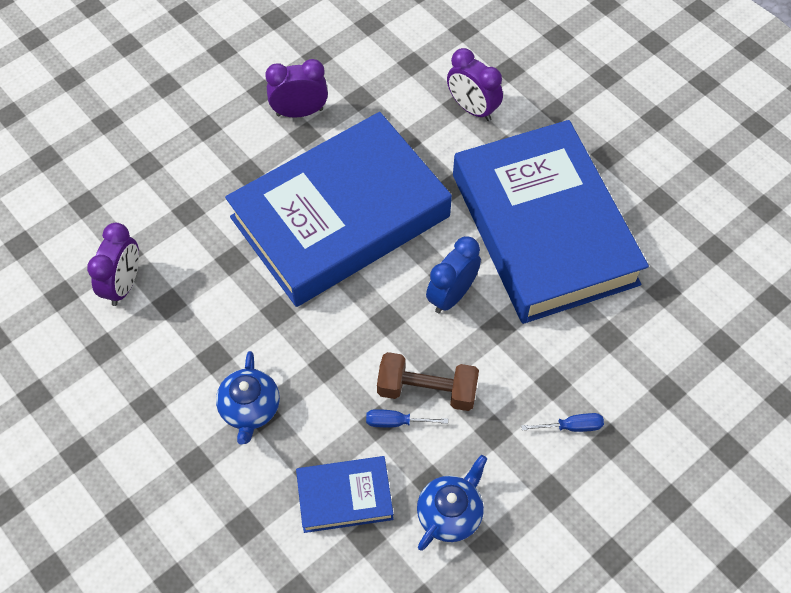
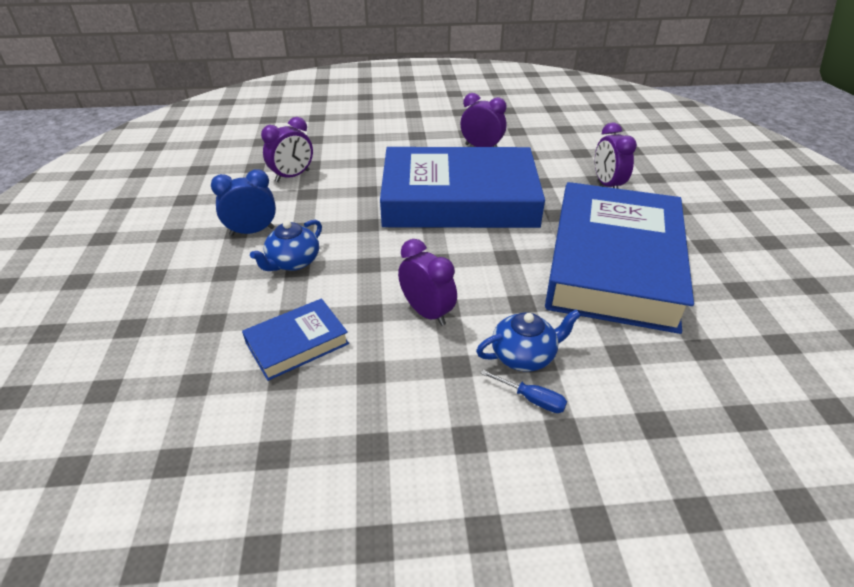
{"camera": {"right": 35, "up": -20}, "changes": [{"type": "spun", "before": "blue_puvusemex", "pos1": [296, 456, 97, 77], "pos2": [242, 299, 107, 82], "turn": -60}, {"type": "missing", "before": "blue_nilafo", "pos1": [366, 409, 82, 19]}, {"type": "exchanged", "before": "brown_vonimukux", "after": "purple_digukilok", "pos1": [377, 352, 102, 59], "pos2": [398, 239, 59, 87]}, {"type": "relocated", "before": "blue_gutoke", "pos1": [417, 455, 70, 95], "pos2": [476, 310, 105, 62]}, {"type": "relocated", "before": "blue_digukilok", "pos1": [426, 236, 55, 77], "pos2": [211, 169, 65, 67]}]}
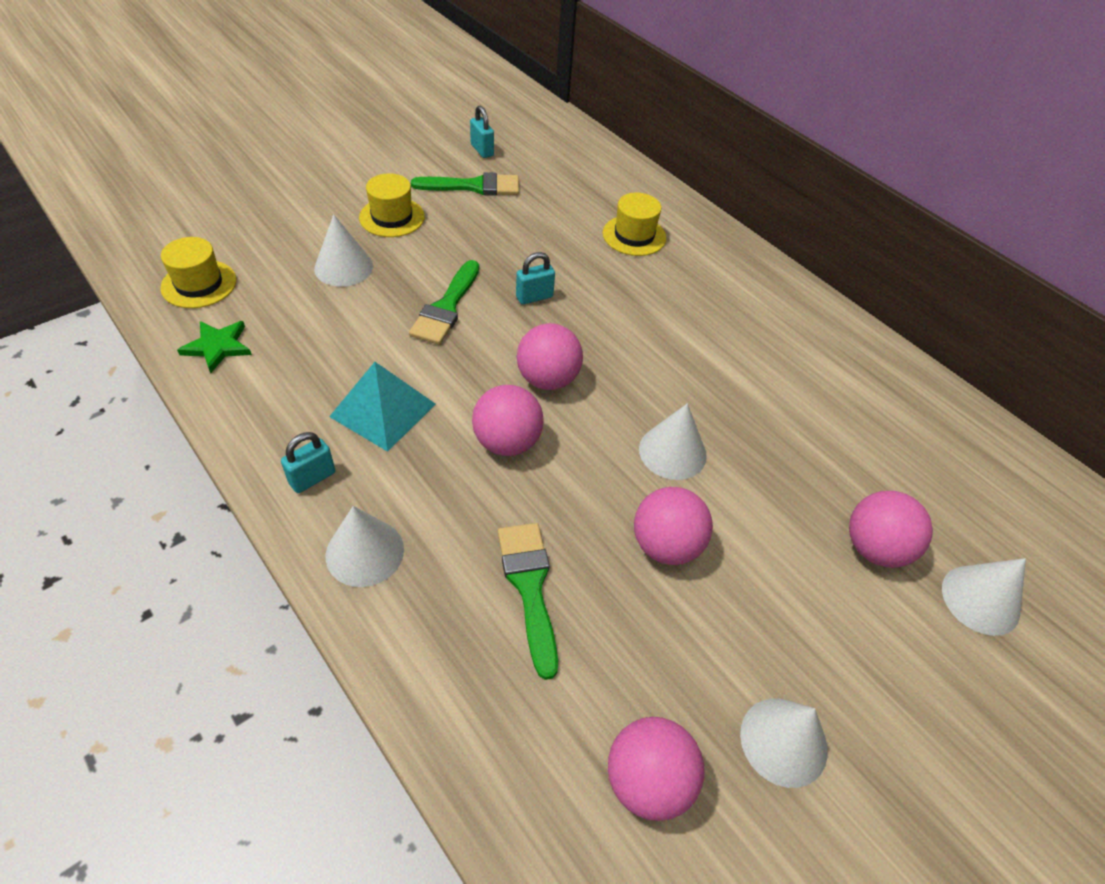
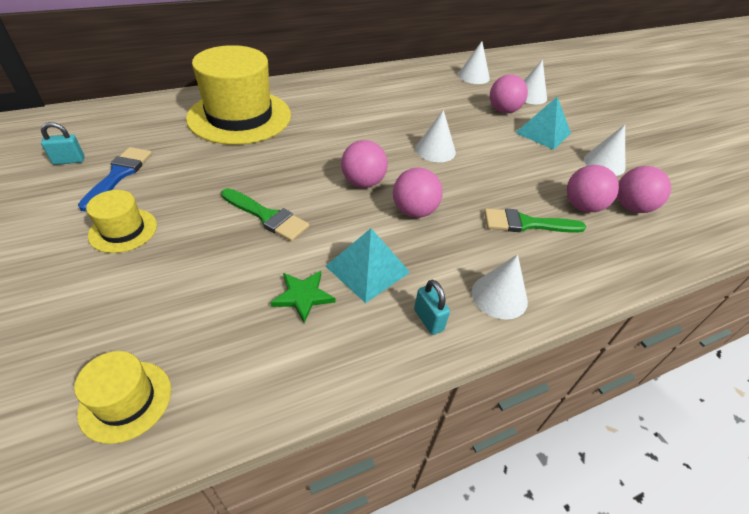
{"camera": {"right": -75, "up": -5}, "changes": [{"type": "relocated", "before": "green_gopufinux", "pos1": [177, 321, 75, 52], "pos2": [270, 271, 65, 52]}, {"type": "relocated", "before": "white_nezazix", "pos1": [314, 214, 59, 73], "pos2": [458, 41, 32, 43]}, {"type": "colour", "before": "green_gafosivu", "after": "blue_gafosivu", "pos1": [411, 172, 108, 24], "pos2": [78, 147, 74, 64]}, {"type": "missing", "before": "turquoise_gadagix", "pos1": [516, 252, 39, 53]}, {"type": "size", "before": "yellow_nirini", "pos1": [603, 193, 63, 63], "pos2": [186, 45, 105, 100], "scale": 2.17}, {"type": "relocated", "before": "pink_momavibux", "pos1": [634, 487, 79, 78], "pos2": [567, 165, 52, 47]}, {"type": "appeared", "after": "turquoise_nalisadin", "pos2": [515, 97, 56, 53]}]}
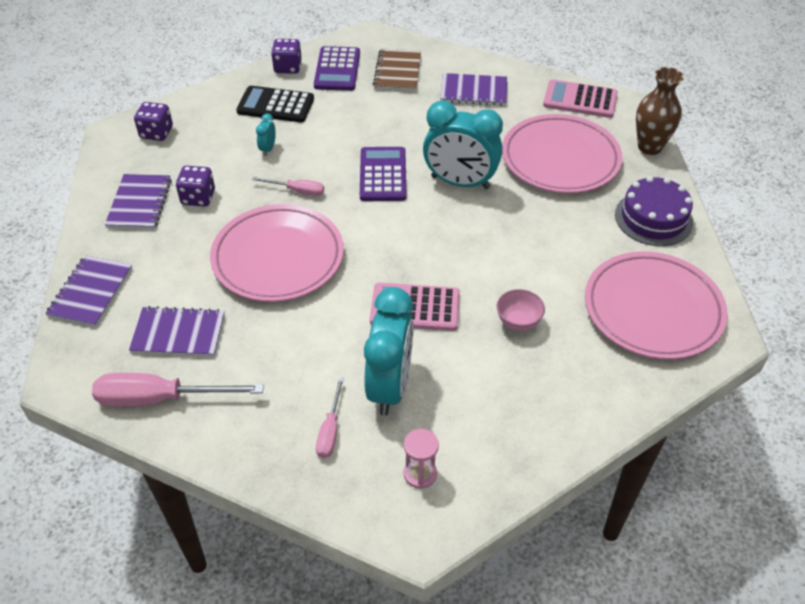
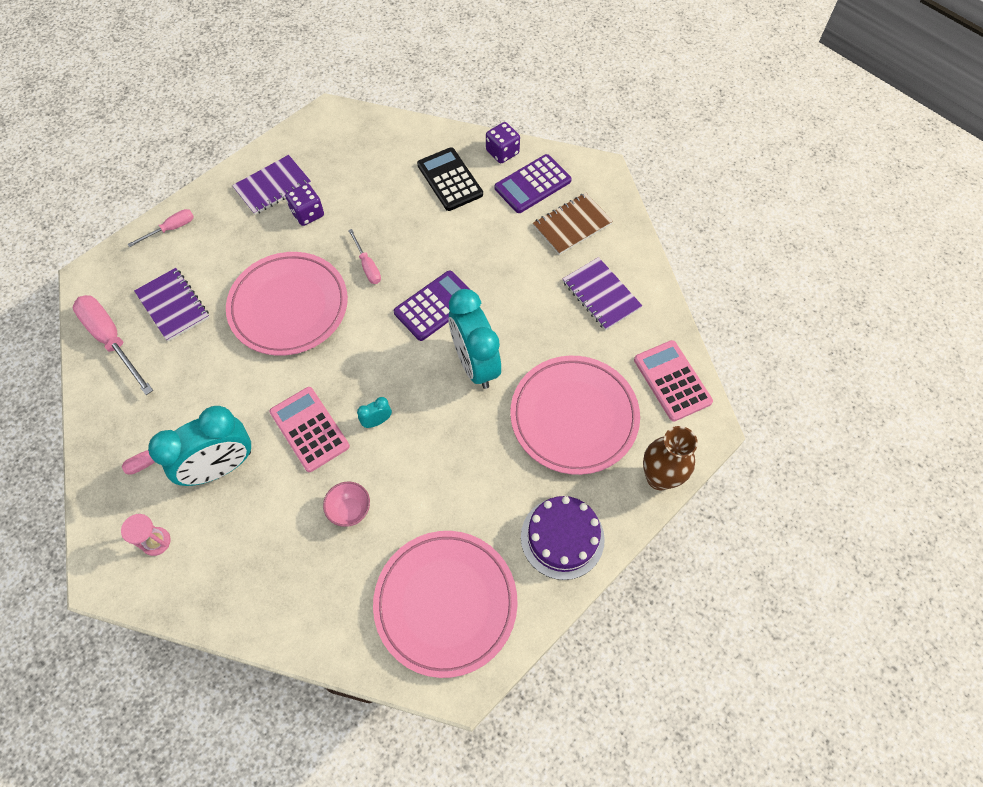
{"camera": {"right": 50, "up": 15}, "changes": [{"type": "exchanged", "before": "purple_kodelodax", "after": "pink_nilafo", "pos1": [45, 255, 87, 72], "pos2": [128, 209, 66, 38]}, {"type": "missing", "before": "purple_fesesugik", "pos1": [134, 102, 39, 39]}, {"type": "relocated", "before": "turquoise_digukilok", "pos1": [256, 113, 20, 43], "pos2": [357, 397, 35, 31]}]}
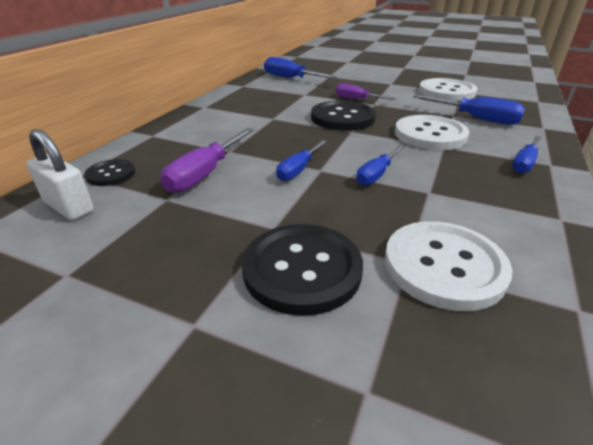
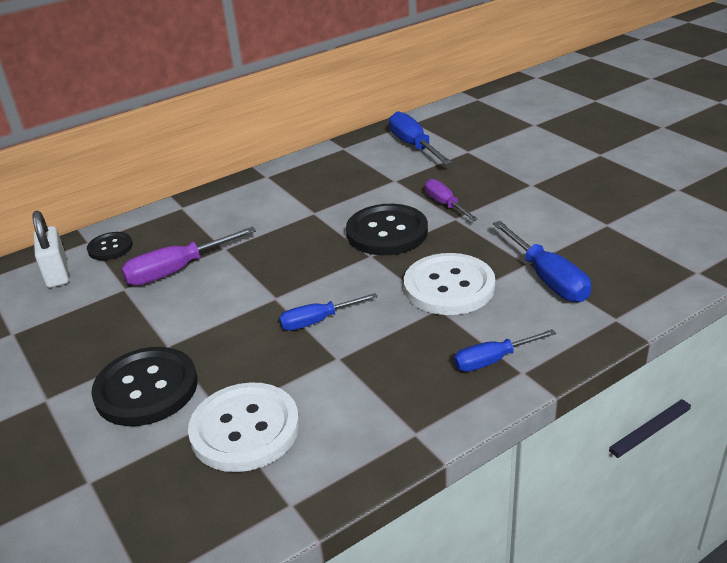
{"camera": {"right": 35, "up": 0}, "changes": [{"type": "missing", "before": "blue_nilafo", "pos1": [276, 140, 51, 41]}, {"type": "missing", "before": "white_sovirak", "pos1": [419, 78, 58, 23]}]}
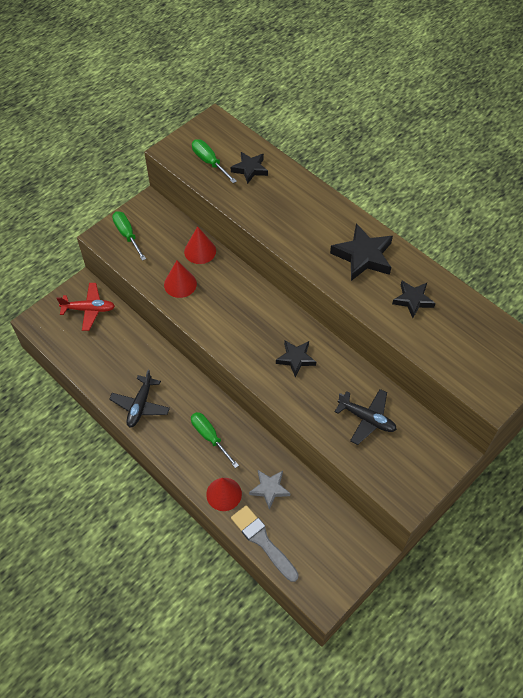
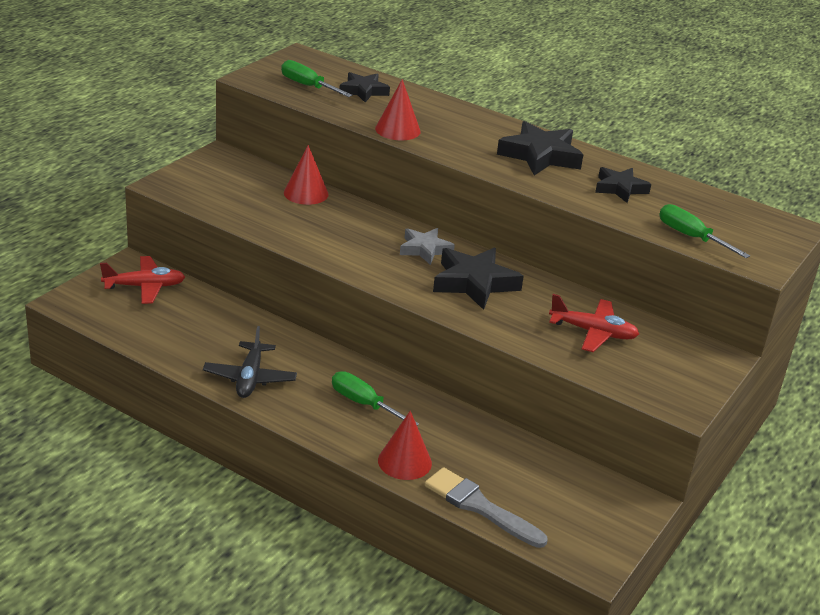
{"camera": {"right": -15, "up": -25}, "changes": [{"type": "relocated", "before": "green_nilafo", "pos1": [112, 211, 34, 50], "pos2": [659, 204, 91, 54]}, {"type": "relocated", "before": "red_nezazix", "pos1": [164, 260, 33, 38], "pos2": [375, 79, 46, 61]}, {"type": "relocated", "before": "grey_gopufinux", "pos1": [249, 470, 41, 39], "pos2": [400, 228, 55, 37]}, {"type": "size", "before": "black_gopufinux", "pos1": [276, 340, 40, 37], "pos2": [433, 248, 91, 62], "scale": 1.58}, {"type": "colour", "before": "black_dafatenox", "after": "red_dafatenox", "pos1": [334, 389, 63, 56], "pos2": [549, 294, 90, 58]}]}
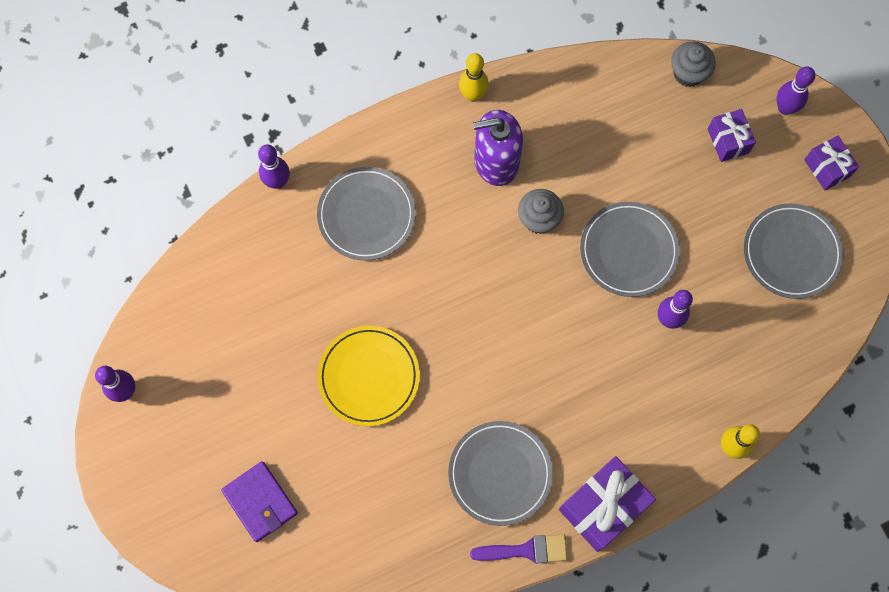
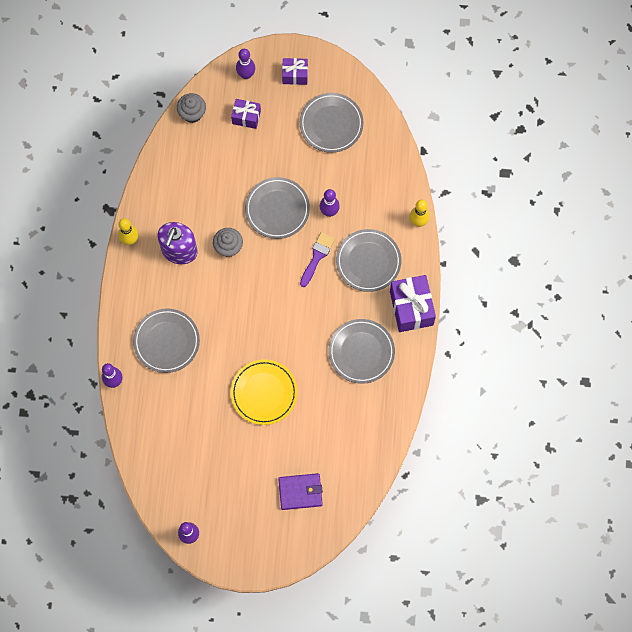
{"camera": {"right": -60, "up": 0}, "changes": [{"type": "relocated", "before": "purple_gafosivu", "pos1": [470, 534, 97, 29], "pos2": [300, 232, 35, 55]}, {"type": "appeared", "after": "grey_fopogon", "pos2": [336, 229, 65, 63]}]}
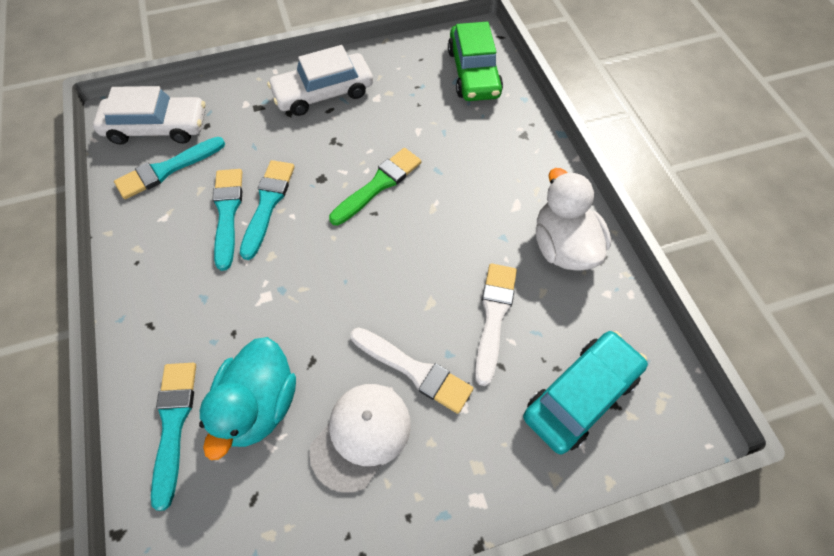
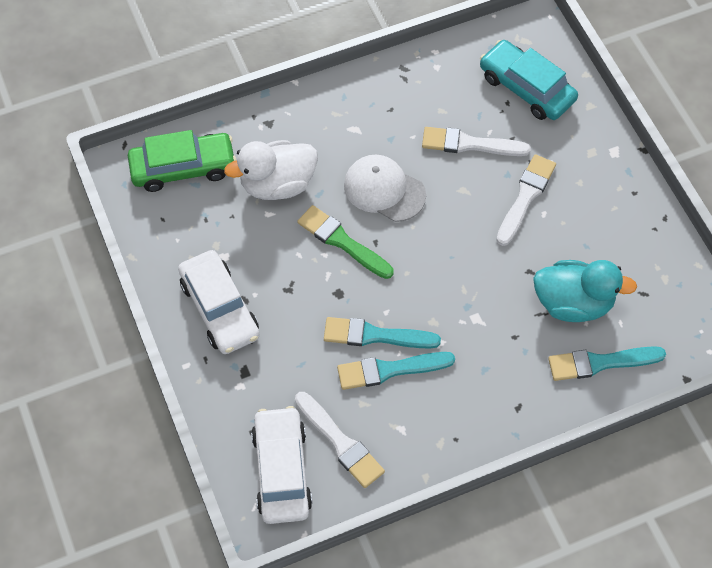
{"camera": {"right": -95, "up": 0}, "changes": [{"type": "colour", "before": "turquoise_gafosivu", "after": "white_gafosivu", "pos1": [114, 137, 111, 62], "pos2": [295, 392, 90, 96]}, {"type": "relocated", "before": "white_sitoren", "pos1": [309, 384, 102, 109], "pos2": [344, 155, 82, 67]}, {"type": "relocated", "before": "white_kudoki", "pos1": [536, 168, 75, 103], "pos2": [224, 140, 94, 60]}]}
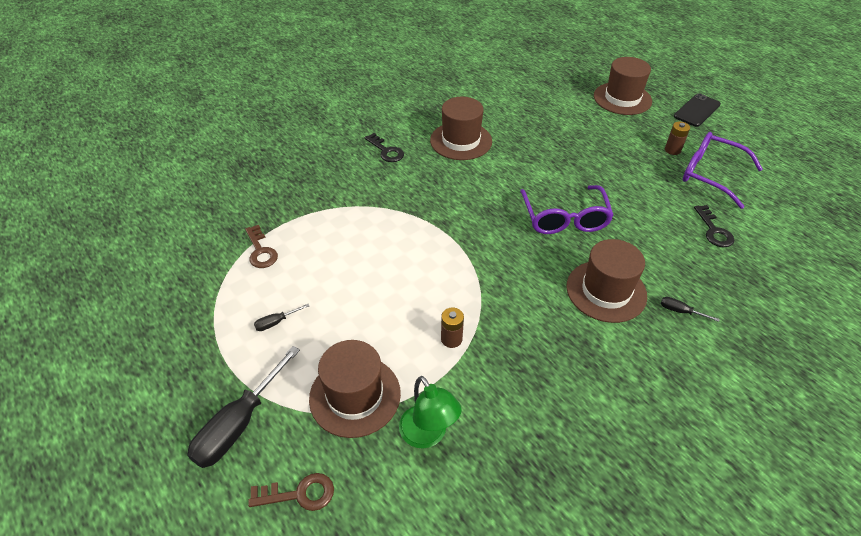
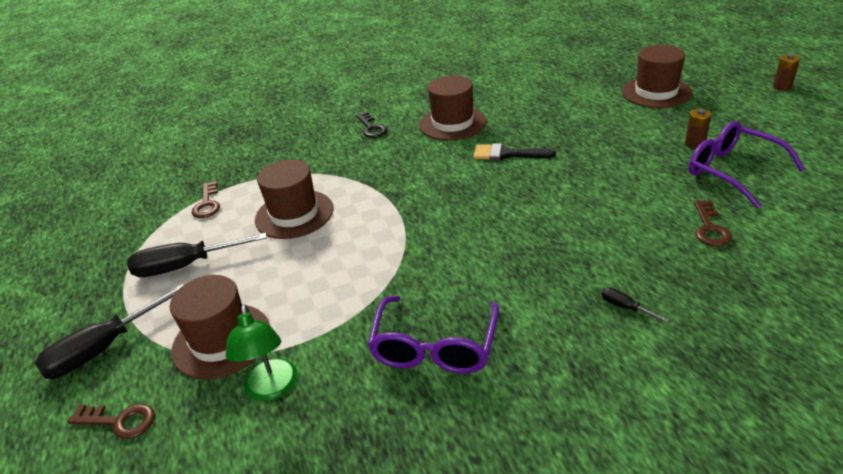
{"camera": {"right": 20, "up": -10}, "changes": [{"type": "size", "before": "black_nilafo", "pos1": [254, 304, 55, 27], "pos2": [127, 233, 140, 44], "scale": 2.29}, {"type": "relocated", "before": "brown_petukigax", "pos1": [441, 307, 23, 41], "pos2": [773, 54, 27, 37]}, {"type": "relocated", "before": "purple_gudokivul", "pos1": [520, 185, 94, 49], "pos2": [368, 296, 131, 78]}, {"type": "relocated", "before": "brown_nirini", "pos1": [567, 239, 80, 84], "pos2": [255, 160, 79, 79]}, {"type": "missing", "before": "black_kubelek", "pos1": [674, 93, 47, 34]}, {"type": "colour", "before": "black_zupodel", "after": "brown_zupodel", "pos1": [694, 205, 40, 42], "pos2": [694, 200, 38, 47]}, {"type": "appeared", "after": "black_gafosivu", "pos2": [473, 143, 83, 18]}]}
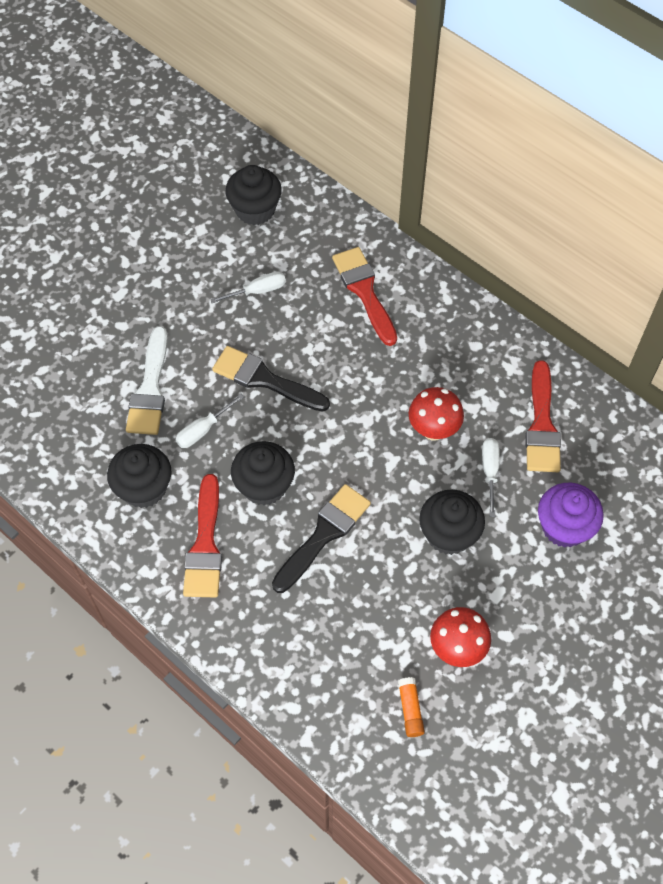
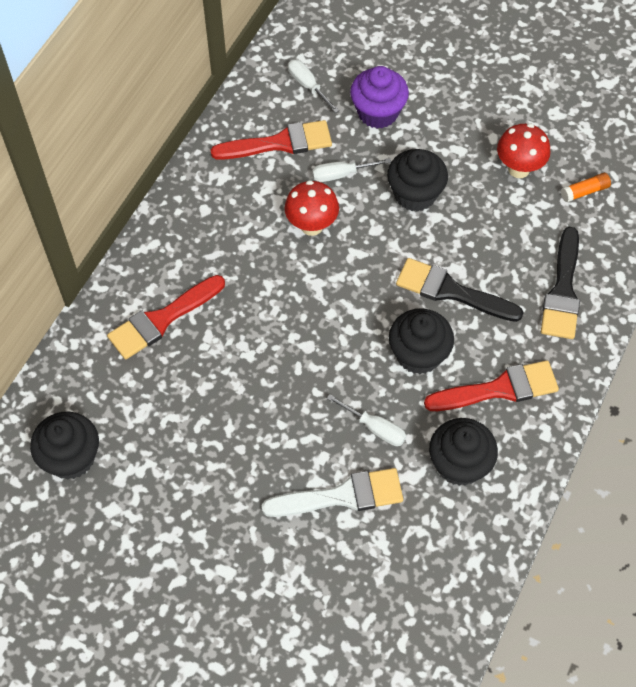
{"camera": {"right": -105, "up": 0}, "changes": [{"type": "relocated", "before": "white_nilafo", "pos1": [210, 271, 76, 32], "pos2": [288, 60, 51, 53]}, {"type": "relocated", "before": "black_gafosivu", "pos1": [212, 346, 118, 66], "pos2": [541, 227, 39, 112]}]}
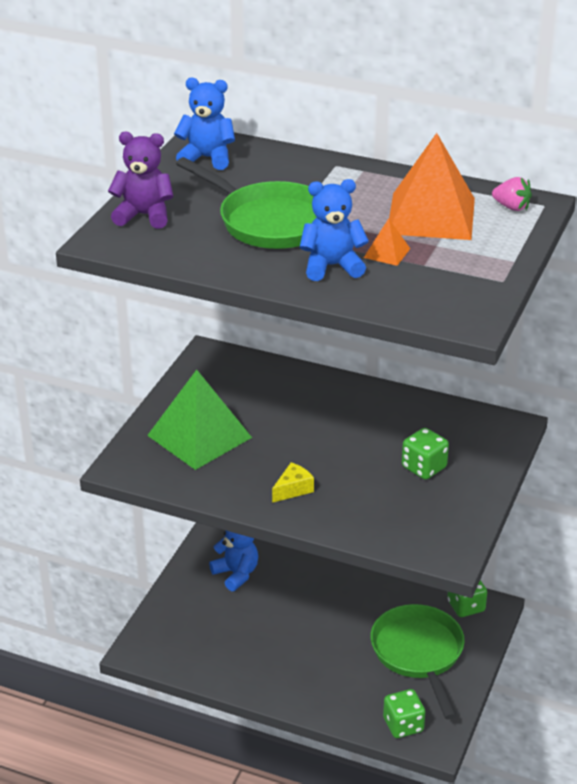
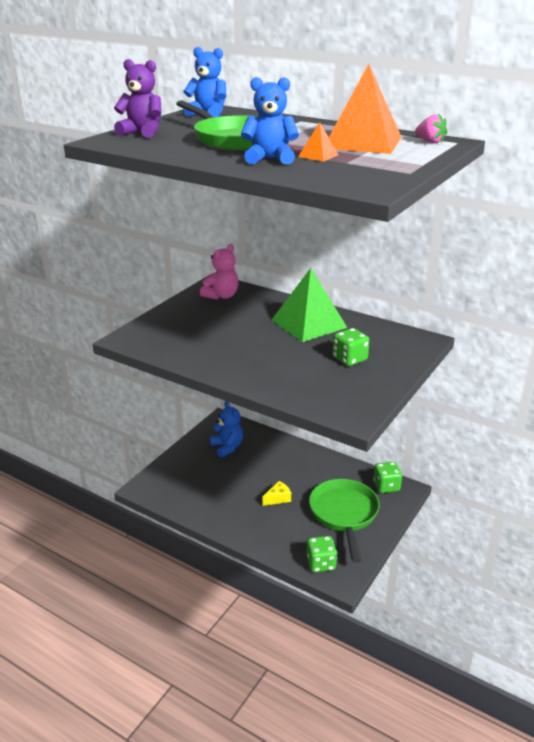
{"camera": {"right": 10, "up": -5}, "changes": [{"type": "relocated", "before": "green_nalisadin", "pos1": [147, 370, 105, 100], "pos2": [271, 268, 76, 74]}, {"type": "relocated", "before": "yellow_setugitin", "pos1": [272, 462, 42, 41], "pos2": [263, 481, 28, 25]}, {"type": "appeared", "after": "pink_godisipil", "pos2": [200, 244, 39, 56]}]}
